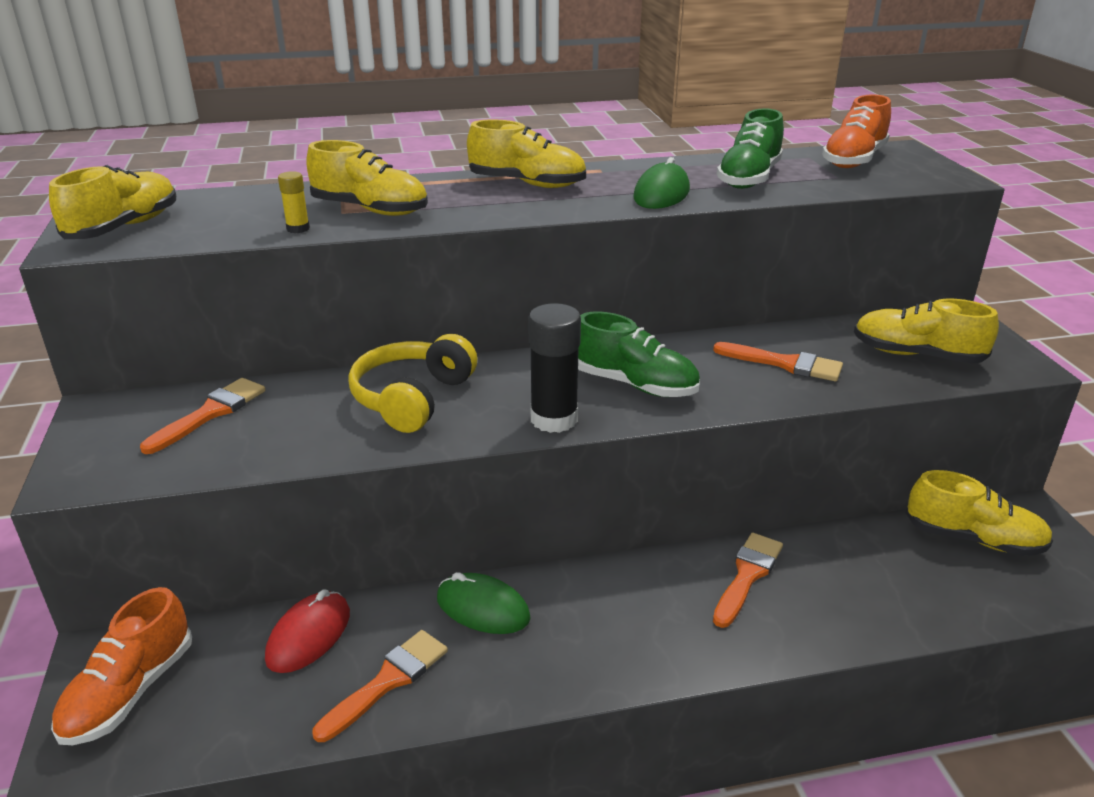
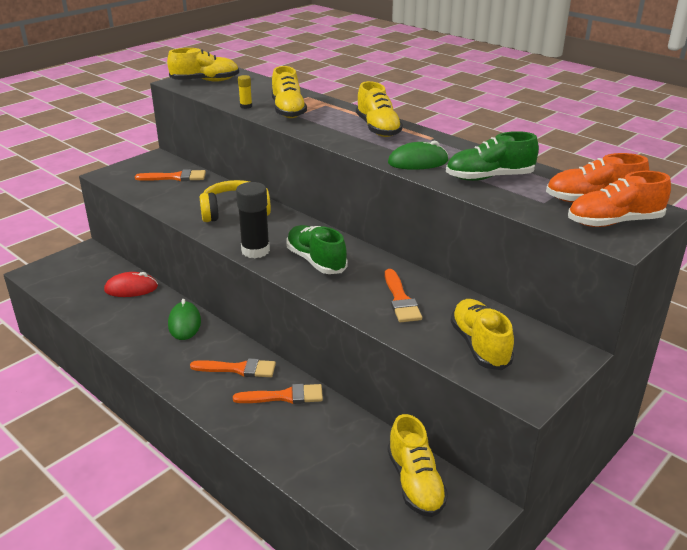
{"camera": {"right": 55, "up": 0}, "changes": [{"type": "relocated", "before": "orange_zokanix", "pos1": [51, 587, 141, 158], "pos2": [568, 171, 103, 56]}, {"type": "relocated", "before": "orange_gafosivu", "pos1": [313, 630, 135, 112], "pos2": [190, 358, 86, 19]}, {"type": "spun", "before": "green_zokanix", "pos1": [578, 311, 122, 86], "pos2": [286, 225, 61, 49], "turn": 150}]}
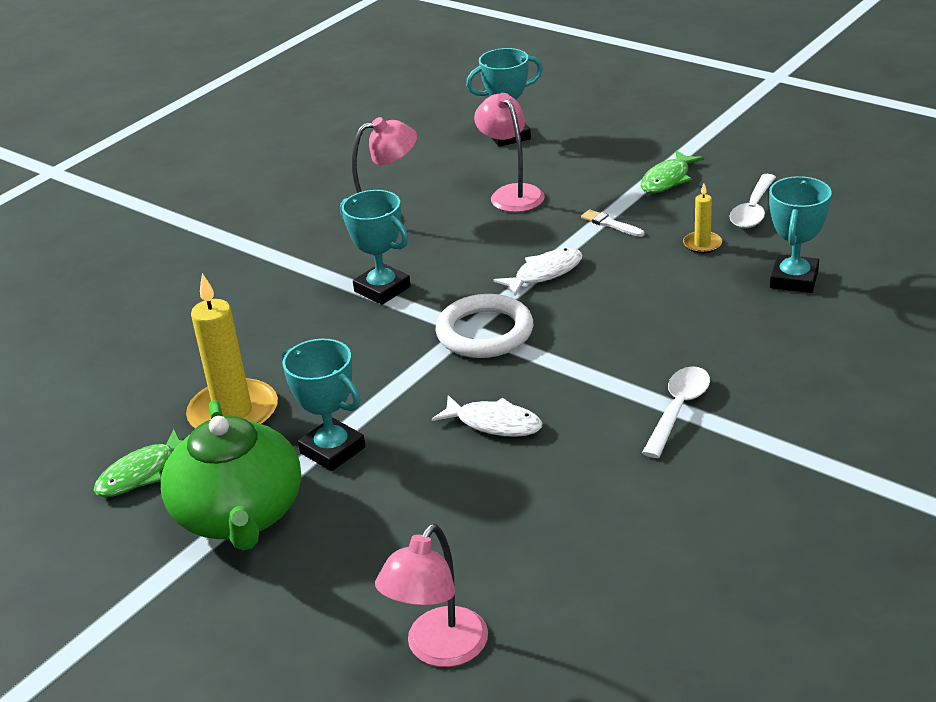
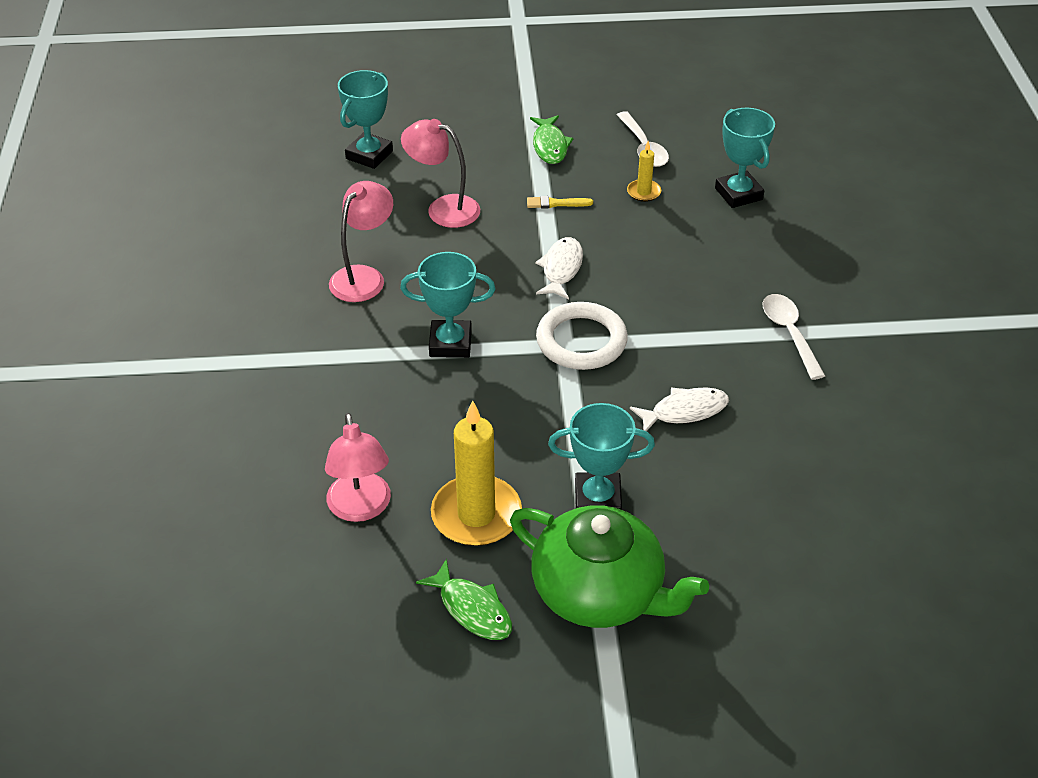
{"camera": {"right": -45, "up": 10}, "changes": [{"type": "spun", "before": "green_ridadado", "pos1": [93, 429, 89, 68], "pos2": [416, 559, 96, 81], "turn": -45}, {"type": "relocated", "before": "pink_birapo", "pos1": [375, 524, 113, 143], "pos2": [325, 413, 66, 109]}, {"type": "colour", "before": "white_gafosivu", "after": "yellow_gafosivu", "pos1": [581, 209, 64, 28], "pos2": [527, 196, 66, 12]}]}
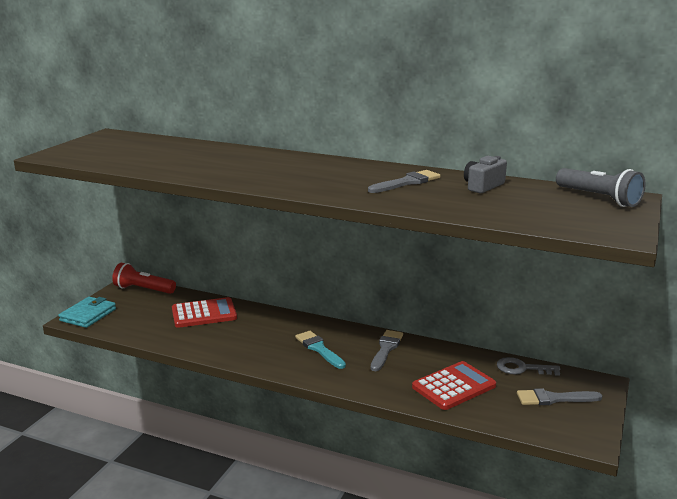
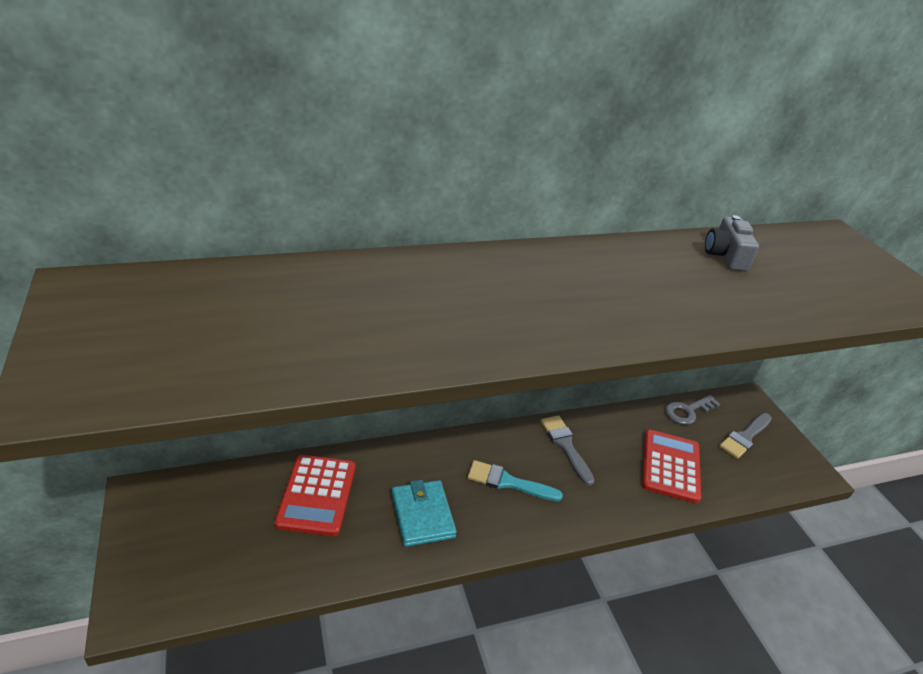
{"camera": {"right": -45, "up": 15}, "changes": [{"type": "relocated", "before": "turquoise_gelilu", "pos1": [58, 297, 58, 31], "pos2": [392, 480, 65, 67]}, {"type": "missing", "before": "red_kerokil", "pos1": [112, 263, 64, 31]}, {"type": "spun", "before": "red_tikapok", "pos1": [172, 297, 65, 31], "pos2": [274, 455, 81, 81], "turn": 150}, {"type": "missing", "before": "grey_gafosivu", "pos1": [368, 170, 72, 23]}, {"type": "missing", "before": "grey_kerokil", "pos1": [556, 168, 90, 39]}]}
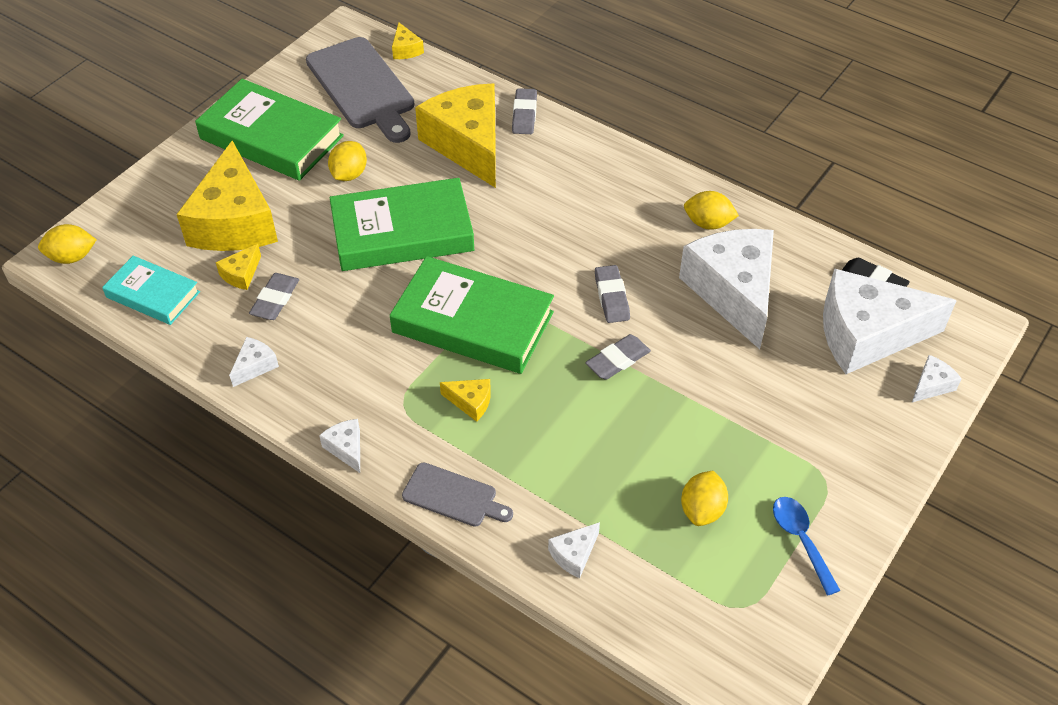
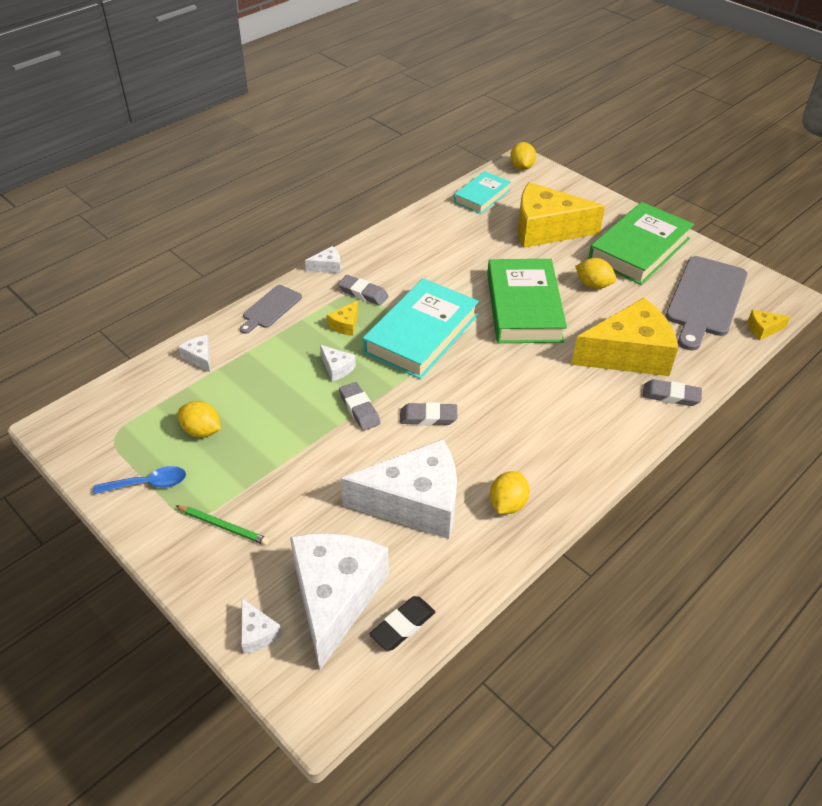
{"camera": {"right": 100, "up": -5}, "changes": [{"type": "missing", "before": "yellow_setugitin", "pos1": [216, 244, 45, 46]}, {"type": "relocated", "before": "white_setugitin", "pos1": [229, 337, 50, 50], "pos2": [320, 345, 36, 36]}, {"type": "relocated", "before": "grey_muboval", "pos1": [249, 273, 50, 47], "pos2": [338, 275, 51, 31]}, {"type": "spun", "before": "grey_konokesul", "pos1": [306, 37, 108, 106], "pos2": [666, 256, 82, 95], "turn": -45}, {"type": "colour", "before": "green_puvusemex", "after": "turquoise_puvusemex", "pos1": [390, 256, 164, 118], "pos2": [362, 278, 117, 101]}, {"type": "appeared", "after": "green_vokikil", "pos2": [175, 505, 94, 40]}]}
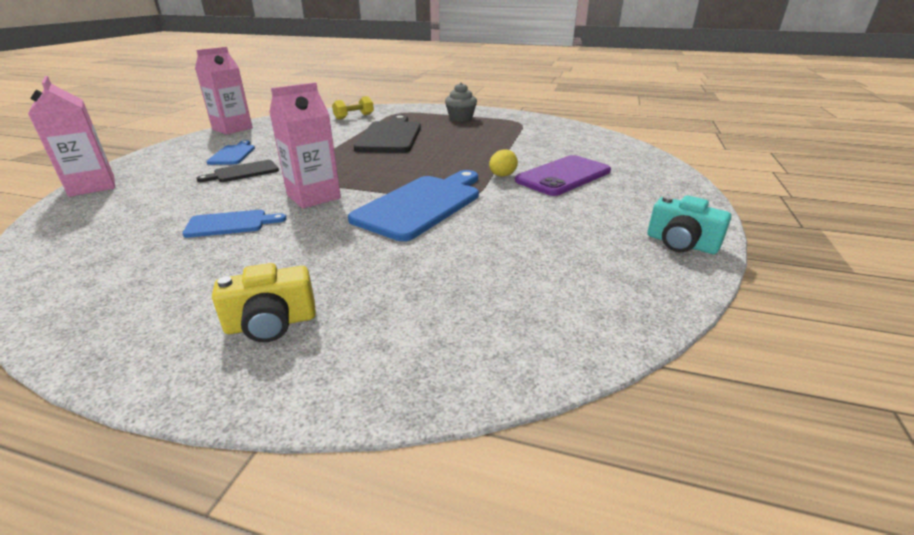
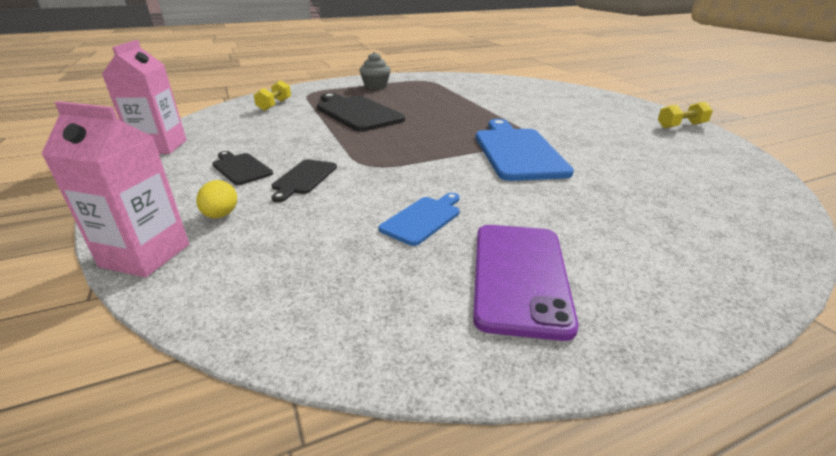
{"camera": {"right": -40, "up": 0}, "changes": [{"type": "colour", "before": "blue_konokesul", "after": "black_konokesul", "pos1": [206, 140, 49, 25], "pos2": [212, 151, 61, 34]}, {"type": "missing", "before": "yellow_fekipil", "pos1": [212, 263, 104, 79]}, {"type": "missing", "before": "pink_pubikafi", "pos1": [269, 82, 72, 127]}, {"type": "relocated", "before": "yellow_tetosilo", "pos1": [489, 149, 29, 28], "pos2": [196, 180, 41, 38]}, {"type": "relocated", "before": "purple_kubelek", "pos1": [515, 155, 96, 41], "pos2": [473, 225, 106, 116]}, {"type": "exchanged", "before": "turquoise_fekipil", "after": "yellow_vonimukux", "pos1": [647, 195, 85, 59], "pos2": [658, 101, 55, 27]}]}
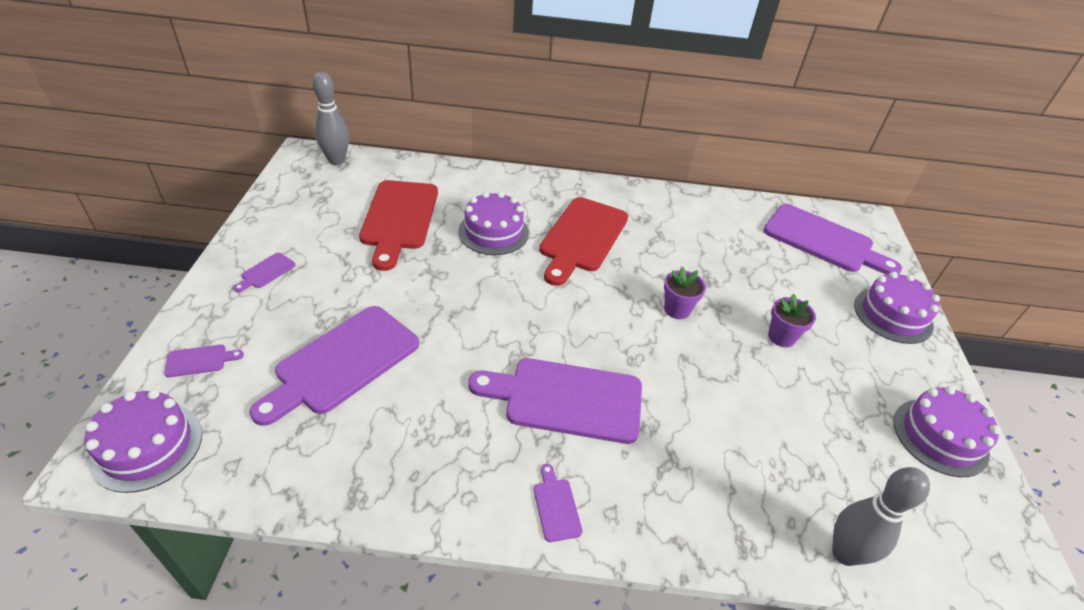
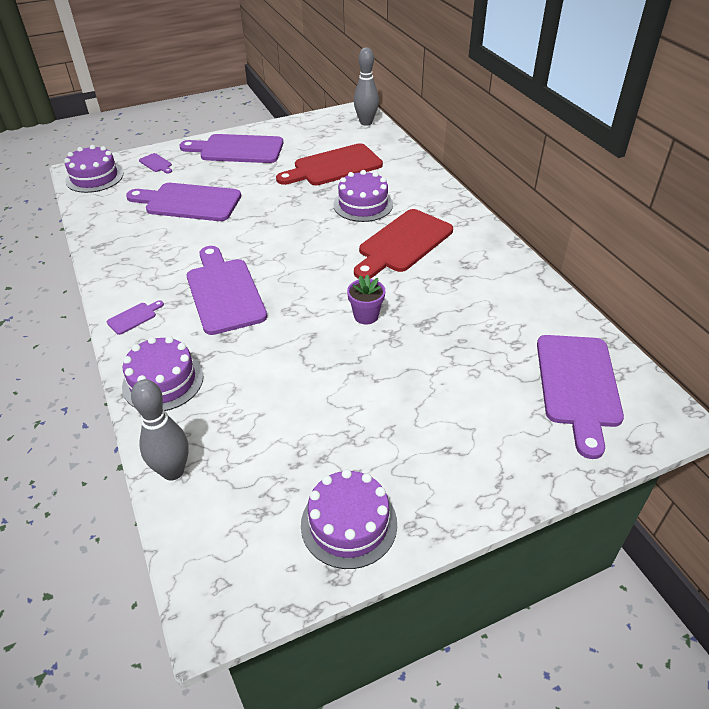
{"camera": {"right": 65, "up": 0}, "changes": [{"type": "size", "before": "purple_konokesul", "pos1": [233, 253, 62, 39], "pos2": [179, 134, 105, 29], "scale": 2.43}, {"type": "spun", "before": "red_konokesul", "pos1": [539, 197, 89, 89], "pos2": [354, 209, 99, 70], "turn": -45}, {"type": "missing", "before": "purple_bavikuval", "pos1": [768, 294, 48, 53]}, {"type": "relocated", "before": "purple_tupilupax", "pos1": [854, 272, 86, 72], "pos2": [122, 336, 81, 75]}]}
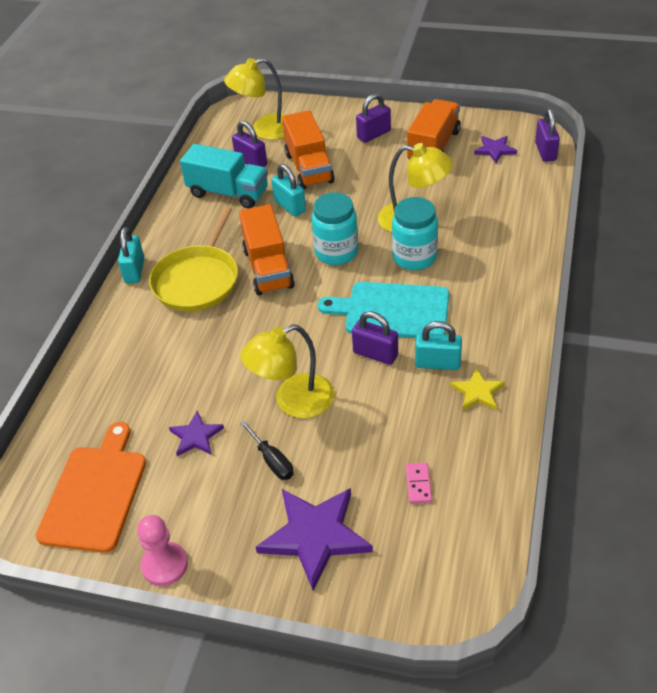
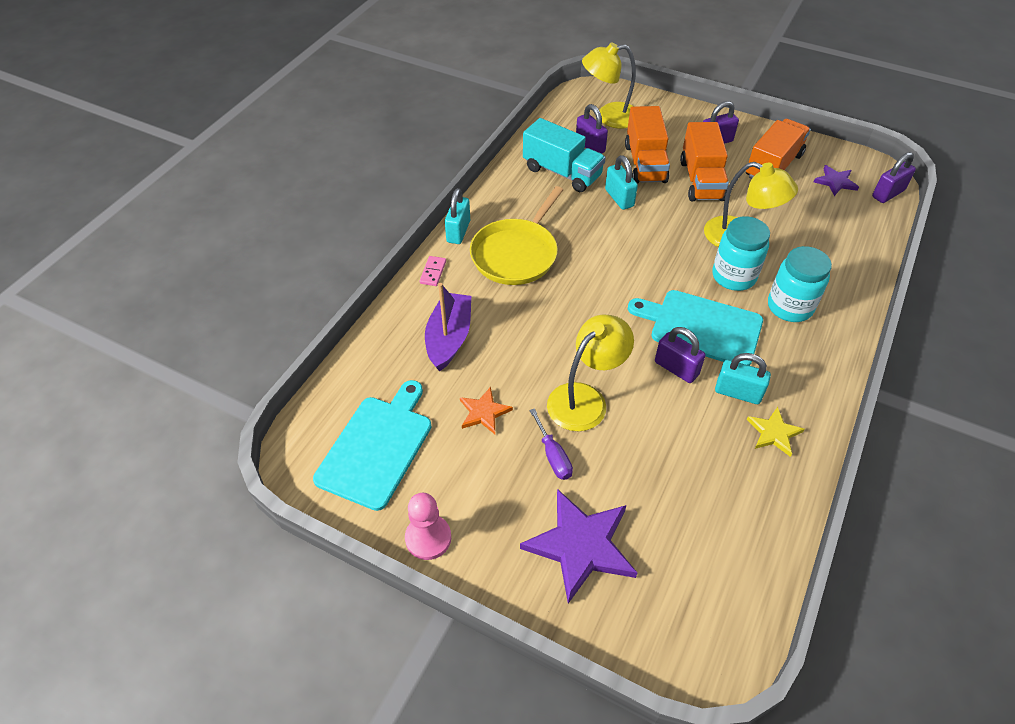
{"camera": {"right": 10, "up": 5}, "changes": [{"type": "colour", "before": "orange_konokesul", "after": "turquoise_konokesul", "pos1": [36, 422, 110, 131], "pos2": [313, 380, 119, 131]}, {"type": "colour", "before": "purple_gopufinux", "after": "orange_gopufinux", "pos1": [169, 411, 55, 45], "pos2": [460, 387, 53, 47]}, {"type": "relocated", "before": "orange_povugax", "pos1": [239, 204, 56, 91], "pos2": [680, 122, 49, 79]}, {"type": "spun", "before": "yellow_birapo", "pos1": [240, 324, 95, 94], "pos2": [547, 315, 87, 116], "turn": 150}, {"type": "colour", "before": "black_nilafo", "after": "purple_nilafo", "pos1": [240, 421, 53, 59], "pos2": [529, 408, 44, 72]}, {"type": "relocated", "before": "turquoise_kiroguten", "pos1": [311, 193, 47, 72], "pos2": [768, 246, 64, 76]}, {"type": "relocated", "before": "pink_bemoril", "pos1": [406, 463, 26, 40], "pos2": [419, 256, 27, 30]}, {"type": "spun", "before": "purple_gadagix", "pos1": [535, 108, 25, 54], "pos2": [872, 152, 44, 51], "turn": 45}, {"type": "appeared", "after": "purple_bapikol", "pos2": [425, 283, 46, 89]}]}
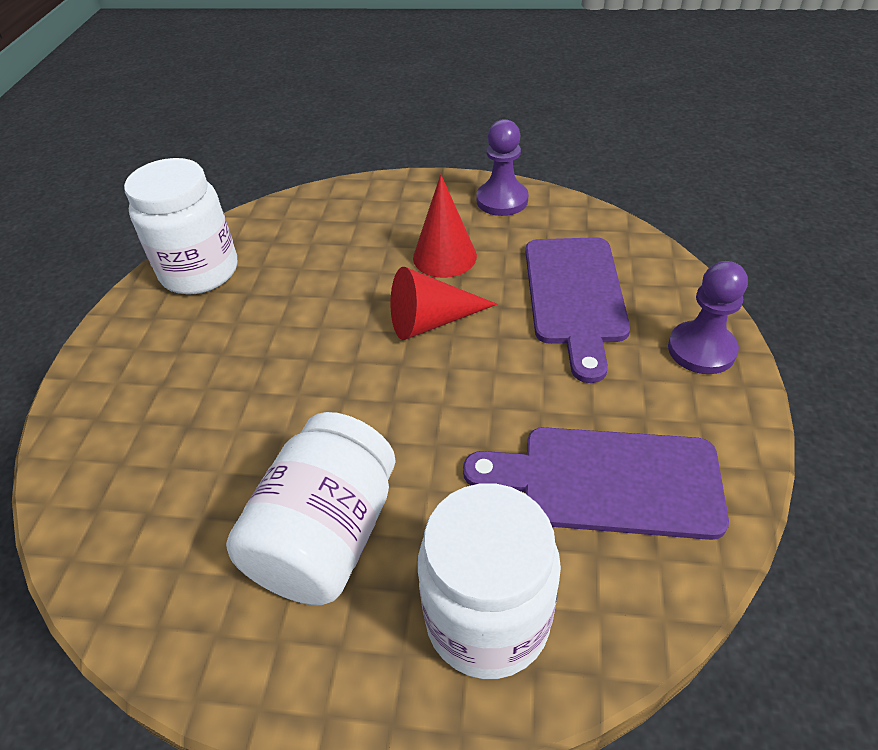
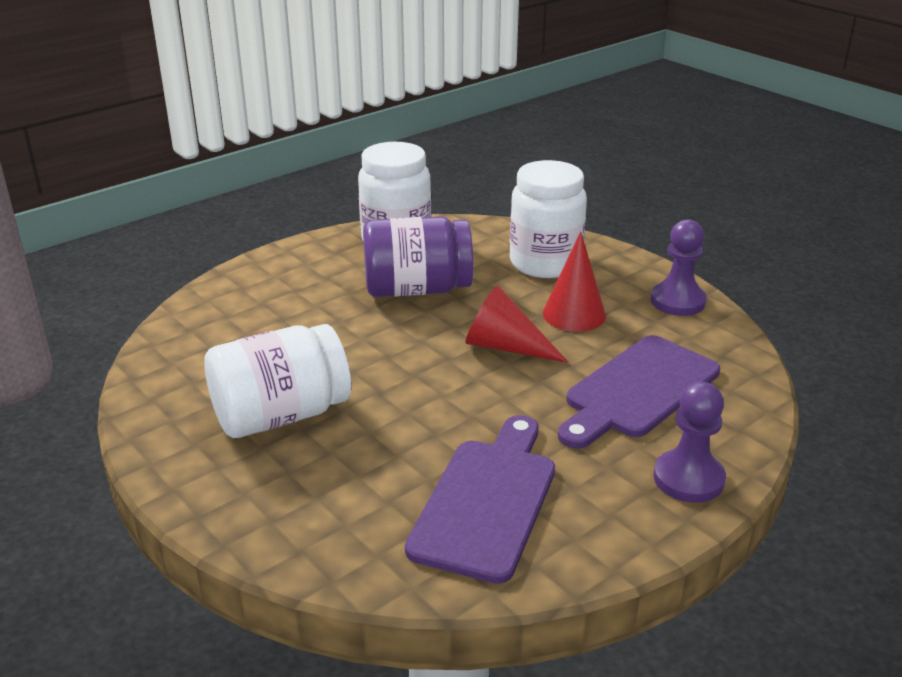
{"camera": {"right": 40, "up": -15}, "changes": [{"type": "relocated", "before": "white_kiroguten", "pos1": [418, 483, 143, 196], "pos2": [510, 160, 77, 118]}, {"type": "spun", "before": "purple_konokesul", "pos1": [463, 427, 266, 113], "pos2": [405, 415, 150, 169], "turn": 60}, {"type": "appeared", "after": "purple_kiroguten", "pos2": [363, 216, 110, 81]}]}
